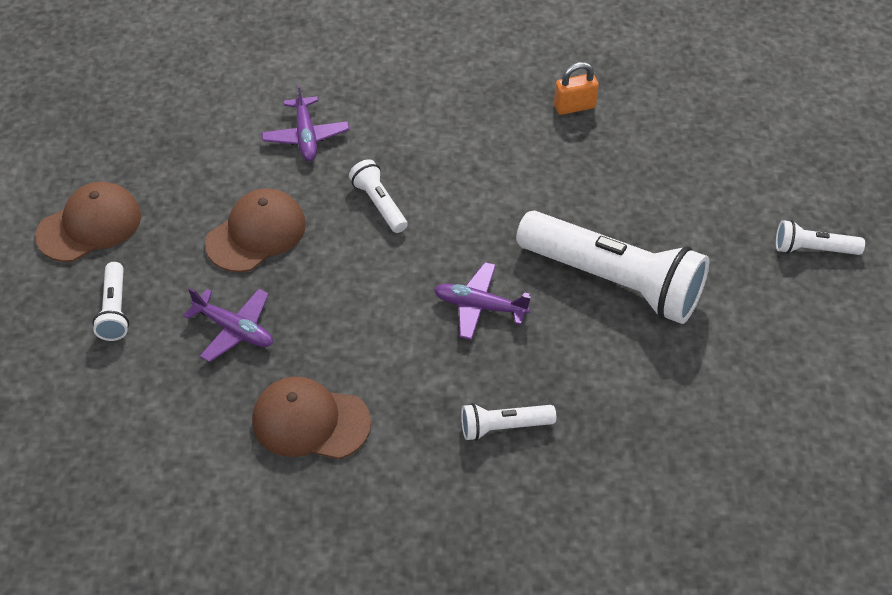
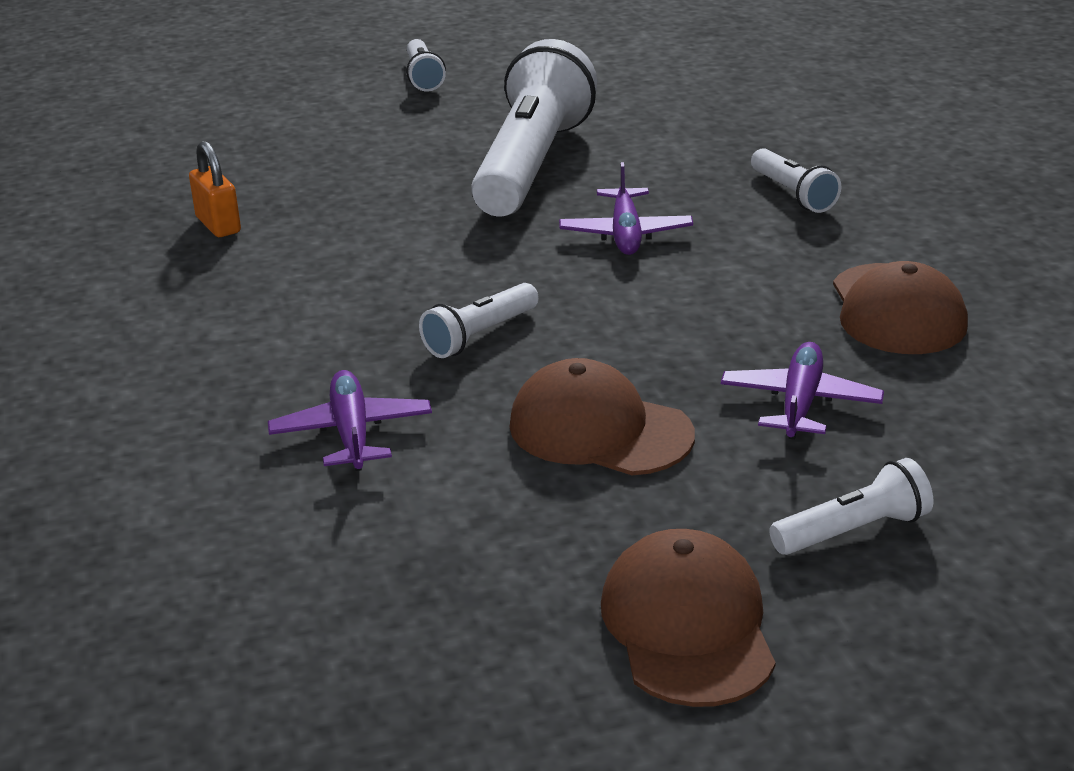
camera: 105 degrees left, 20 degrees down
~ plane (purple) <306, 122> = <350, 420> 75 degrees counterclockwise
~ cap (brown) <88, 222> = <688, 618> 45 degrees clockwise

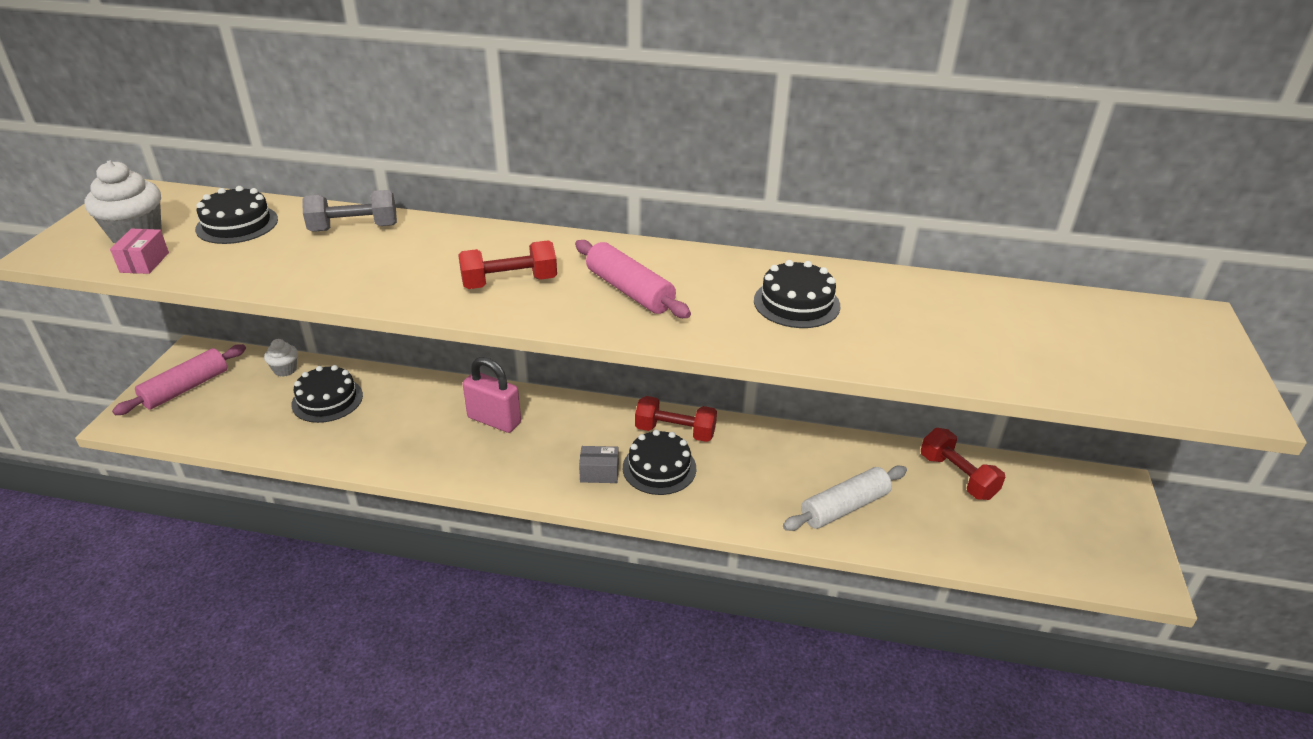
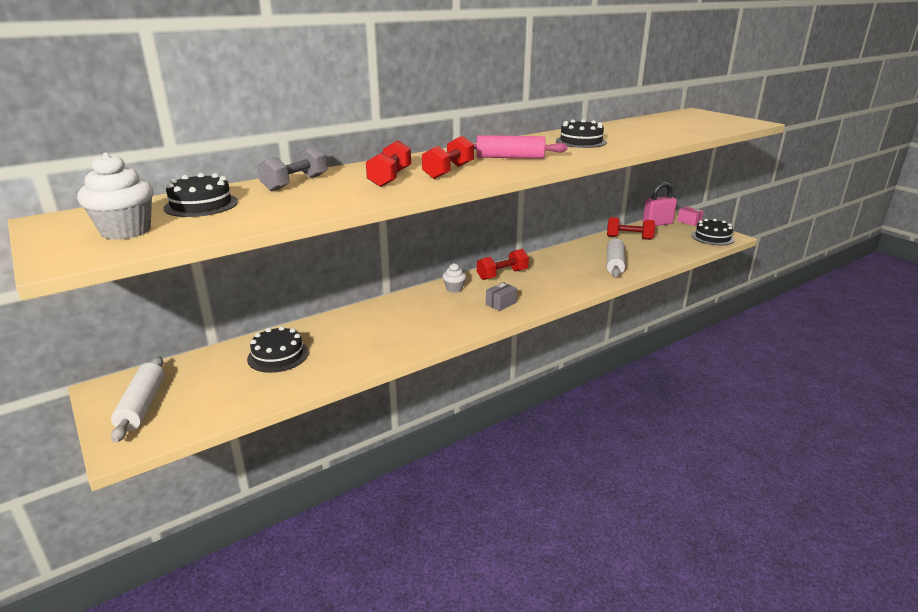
camera: 45 degrees left, 10 degrees down
~ box (pink) <139, 251> to <690, 216>
~ cupcake (white) <281, 358> to <454, 278>
~ rolling pin (pink) <179, 379> to rolling pin (white) <138, 399>
~ padlock (pink) <492, 395> to <660, 204>
~ cake (black) <659, 462> to <713, 232>
+ dumbbell (red) <388, 163>

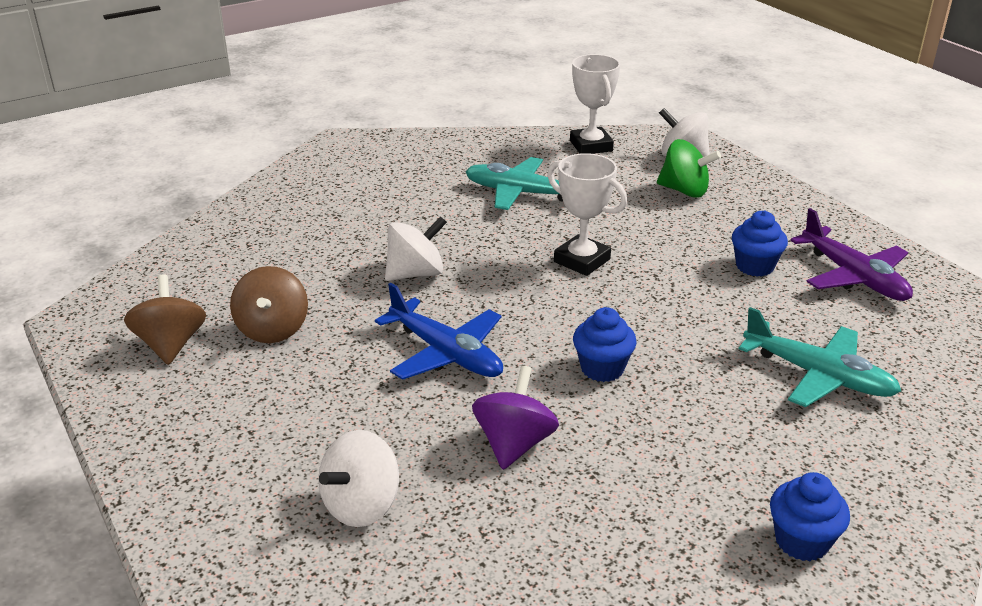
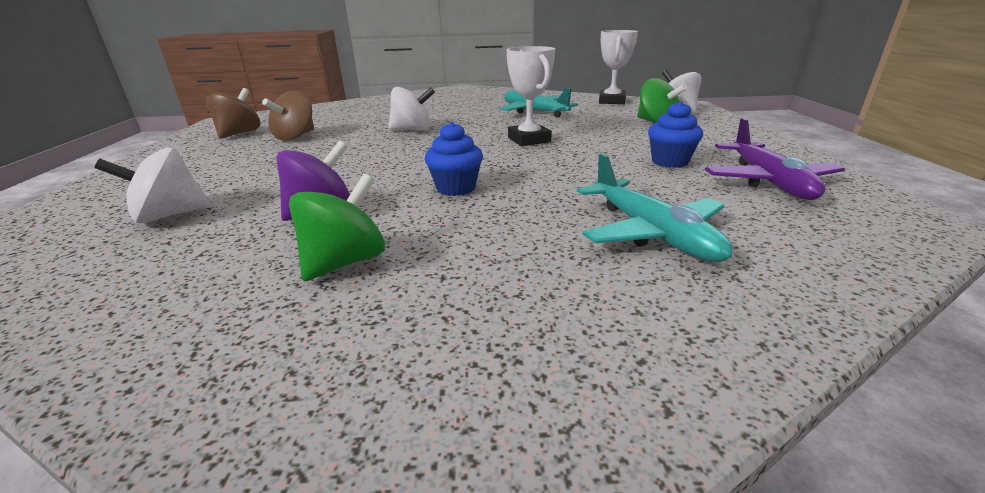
camera: 30 degrees right, 5 degrees down
- plane (blue) <439, 331>
- cupcake (blue) <810, 516>
+ spinning top (green) <337, 227>

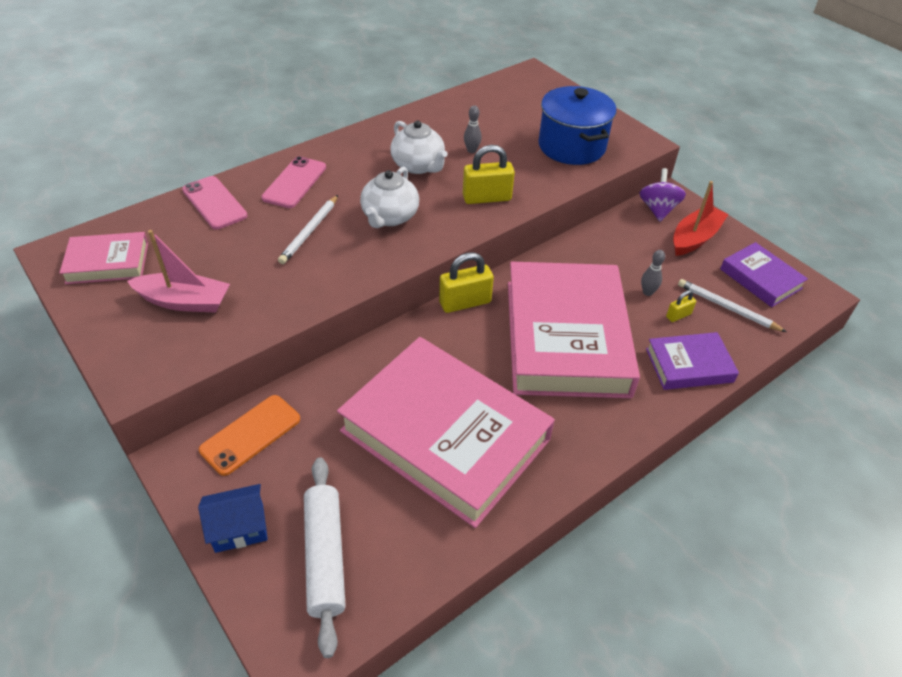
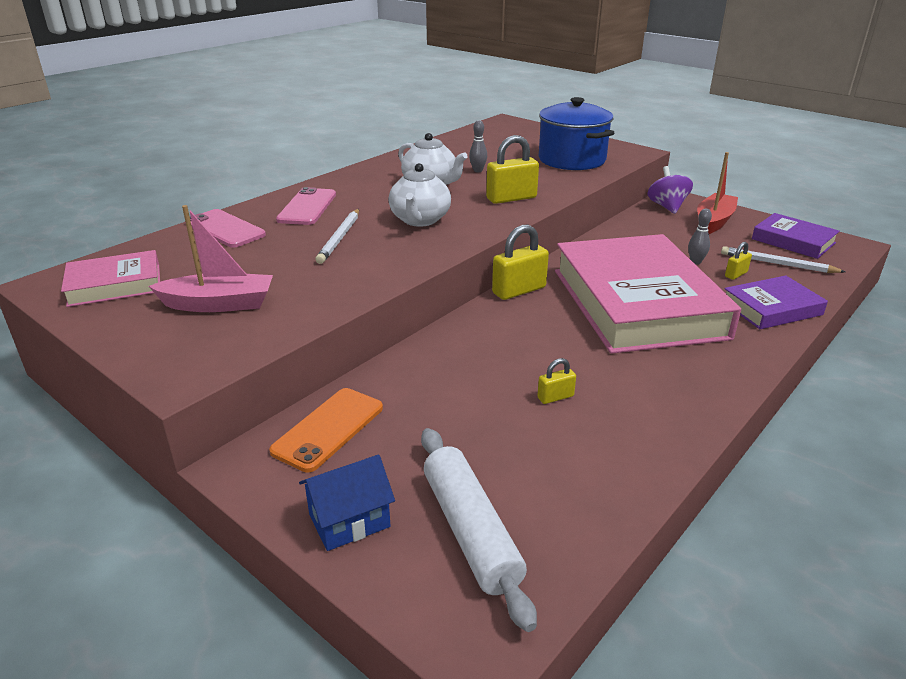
camera: 10 degrees left, 15 degrees down
~ book (pink) <446, 432> to padlock (yellow) <556, 381>

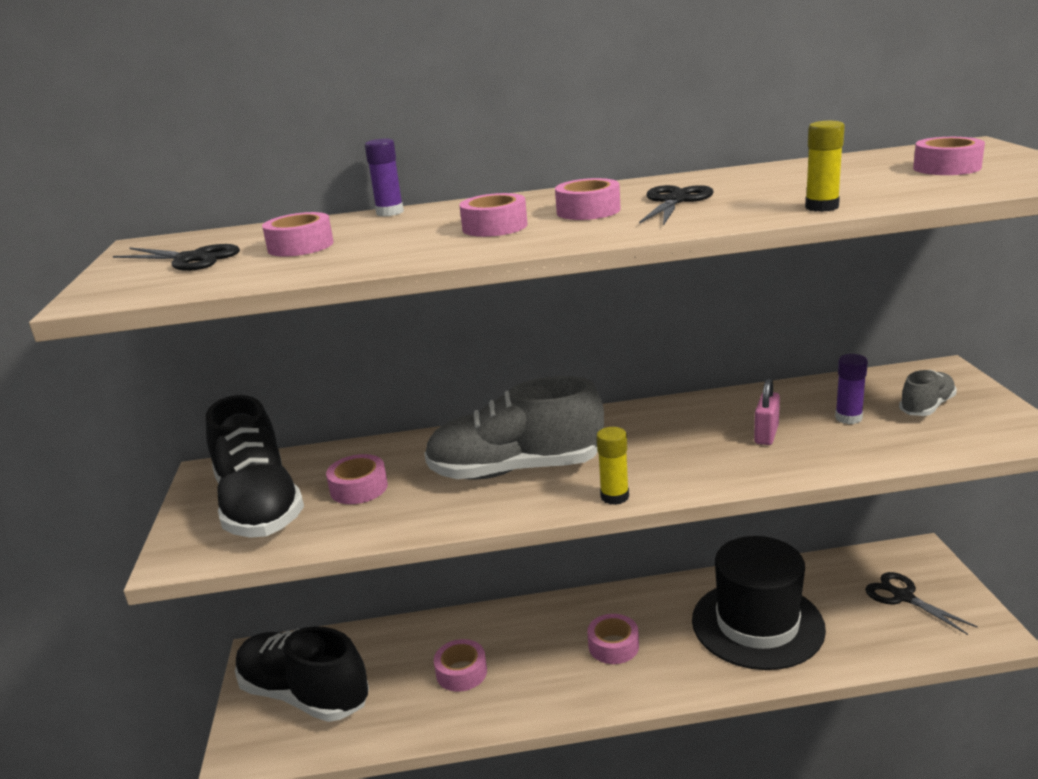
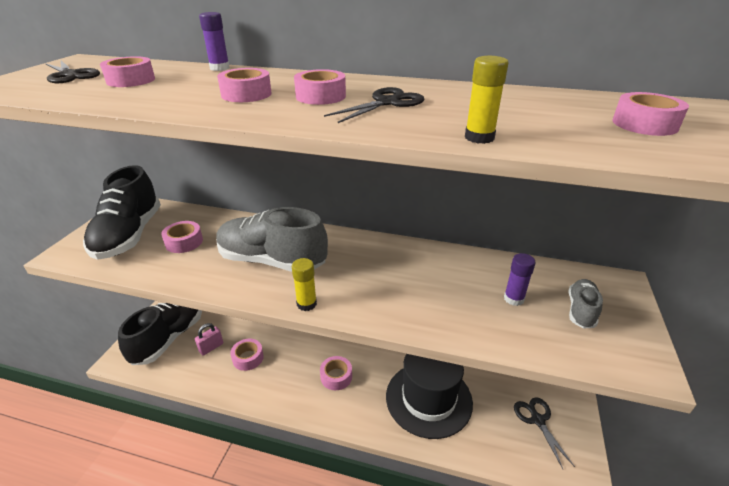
camera: 20 degrees right, 10 degrees up
~ shoe (grey) <928, 393> = <585, 304> 45 degrees counterclockwise
~ padlock (pink) <767, 411> to <209, 339>
~ shoe (black) <302, 674> = <160, 334> 60 degrees clockwise

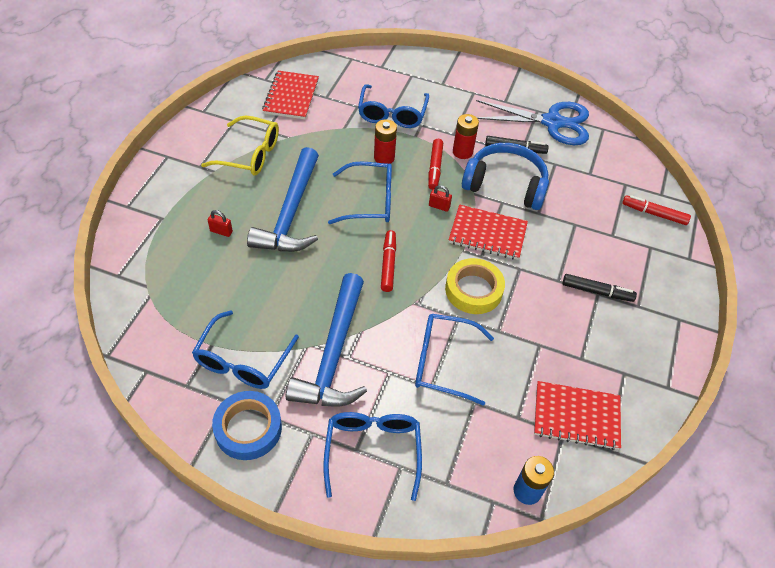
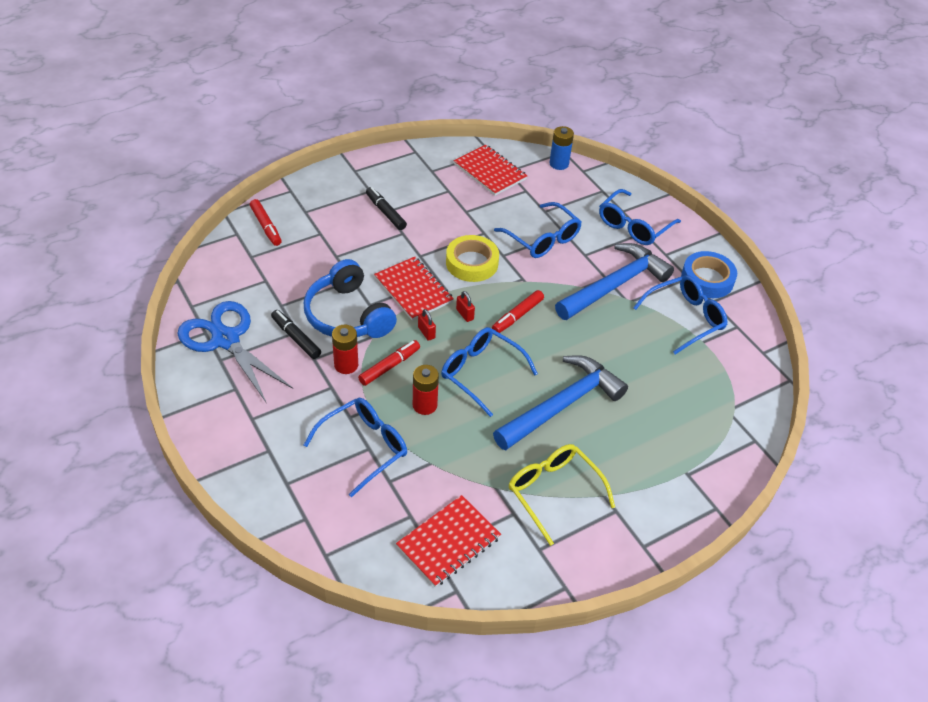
camera: 140 degrees left, 5 degrees down
~ padlock (red) <220, 223> to <465, 306>

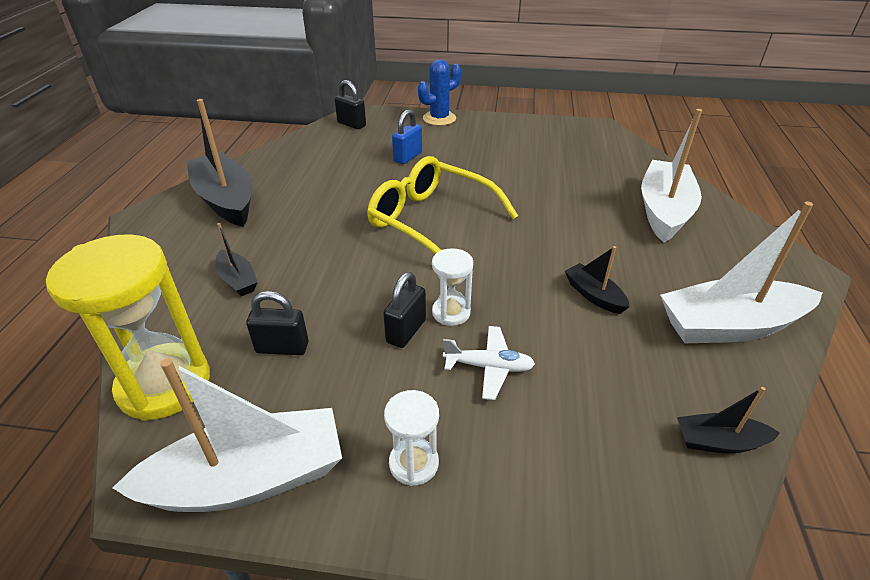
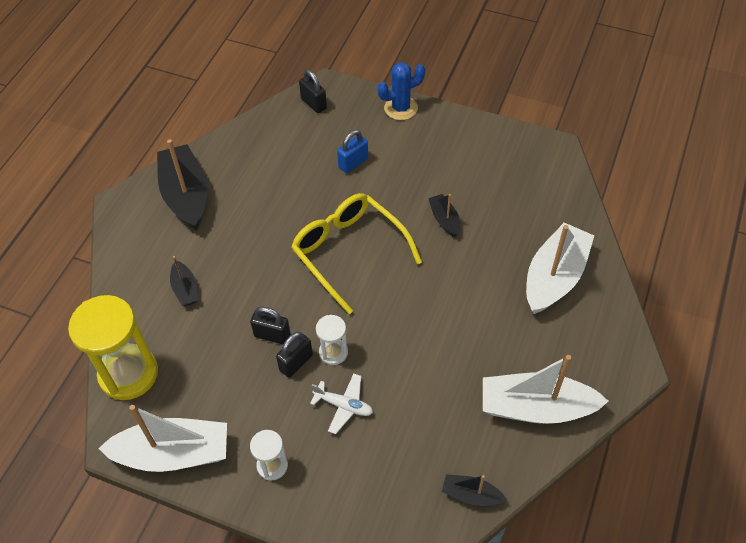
camera: 15 degrees right, 15 degrees up
~ boat (black) <597, 280> to <444, 215>
~ padlock (black) <277, 323> to <270, 325>

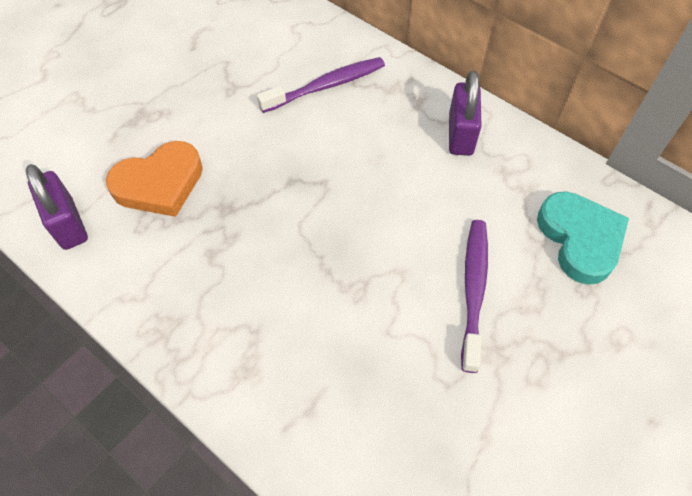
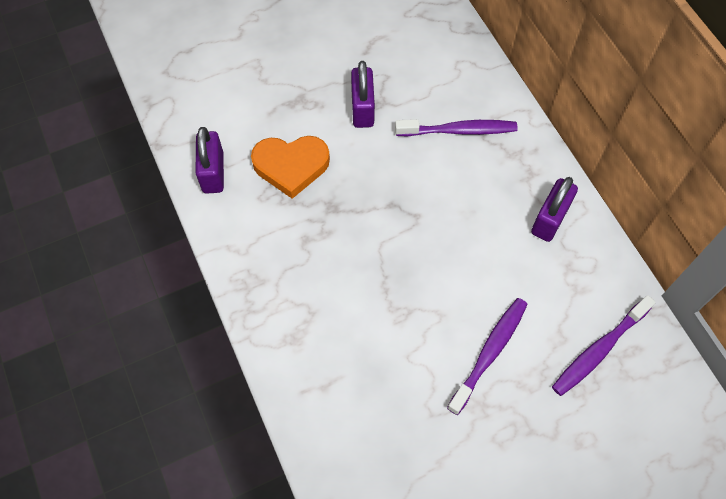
camera: 25 degrees right, 5 degrees up
~ heart (turquoise) <583, 238> to toothbrush (purple) <604, 345>
+ padlock (purple) <363, 94>

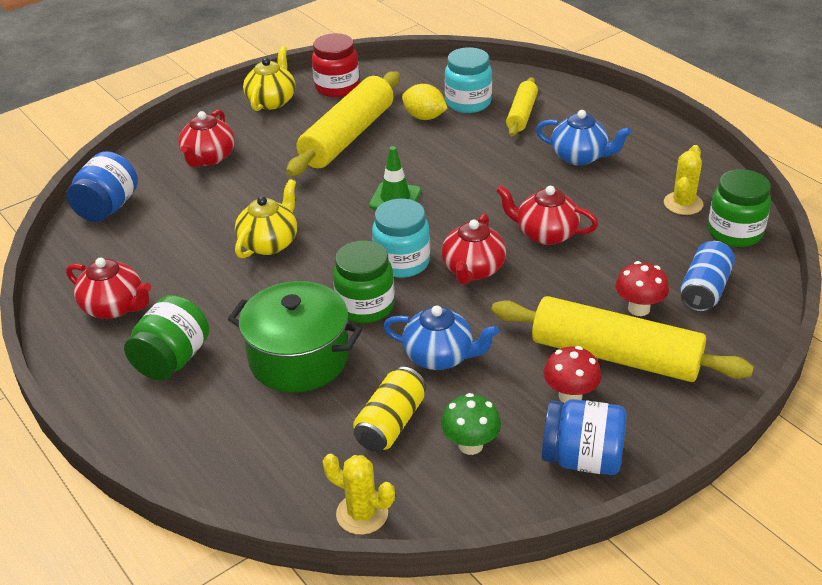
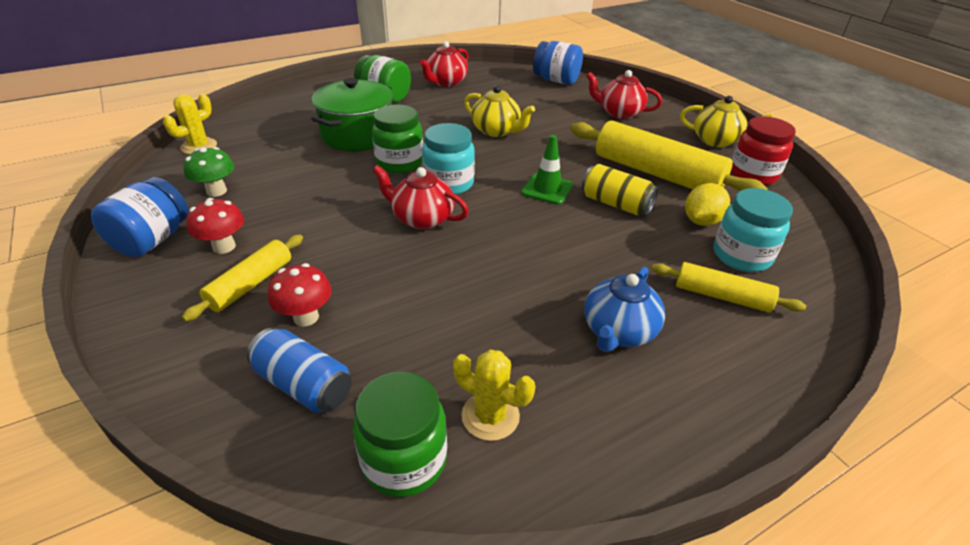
camera: 95 degrees right, 0 degrees up
- teapot (red) <547, 215>
~ rolling pin (yellow) <623, 339> = <242, 278> x0.55
- teapot (blue) <441, 337>
~ can (yellow) <389, 409> to <620, 190>

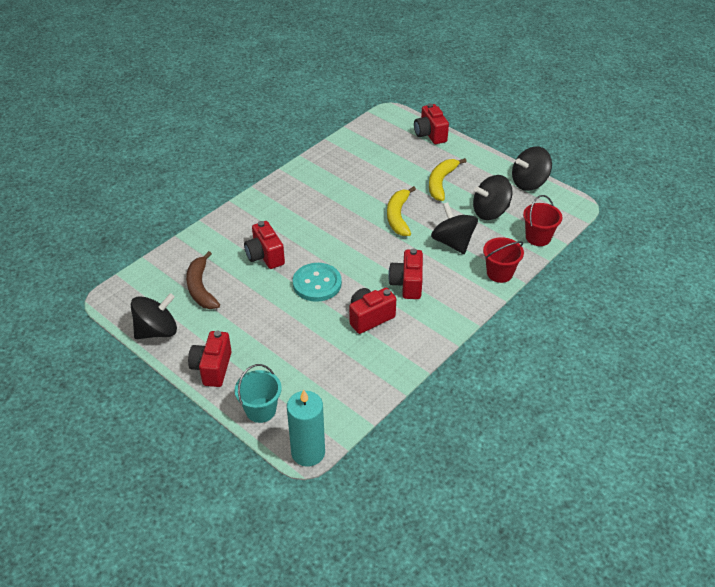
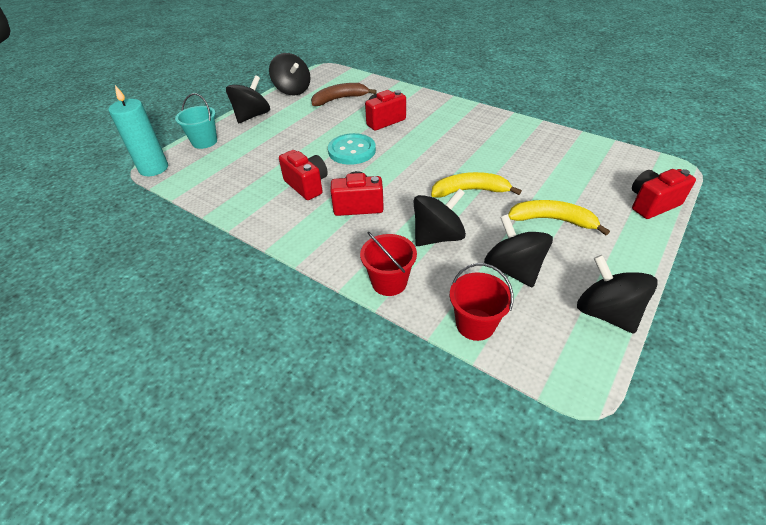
camera: 85 degrees right, 0 degrees up
~ camera (red) <210, 359> to spinning top (black) <248, 99>

